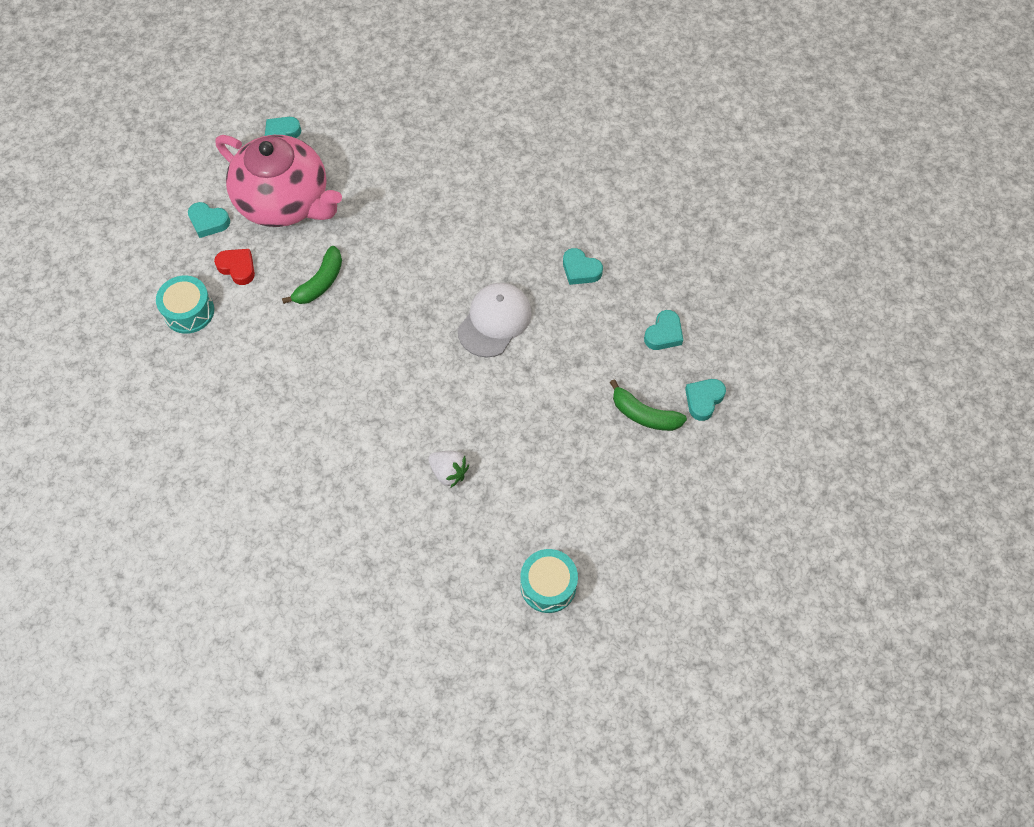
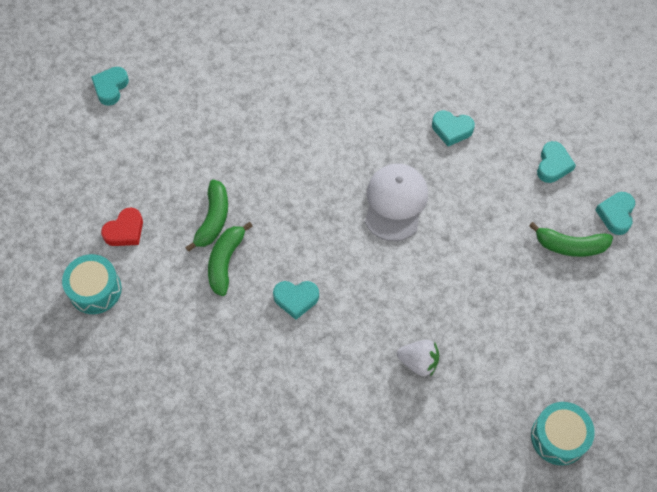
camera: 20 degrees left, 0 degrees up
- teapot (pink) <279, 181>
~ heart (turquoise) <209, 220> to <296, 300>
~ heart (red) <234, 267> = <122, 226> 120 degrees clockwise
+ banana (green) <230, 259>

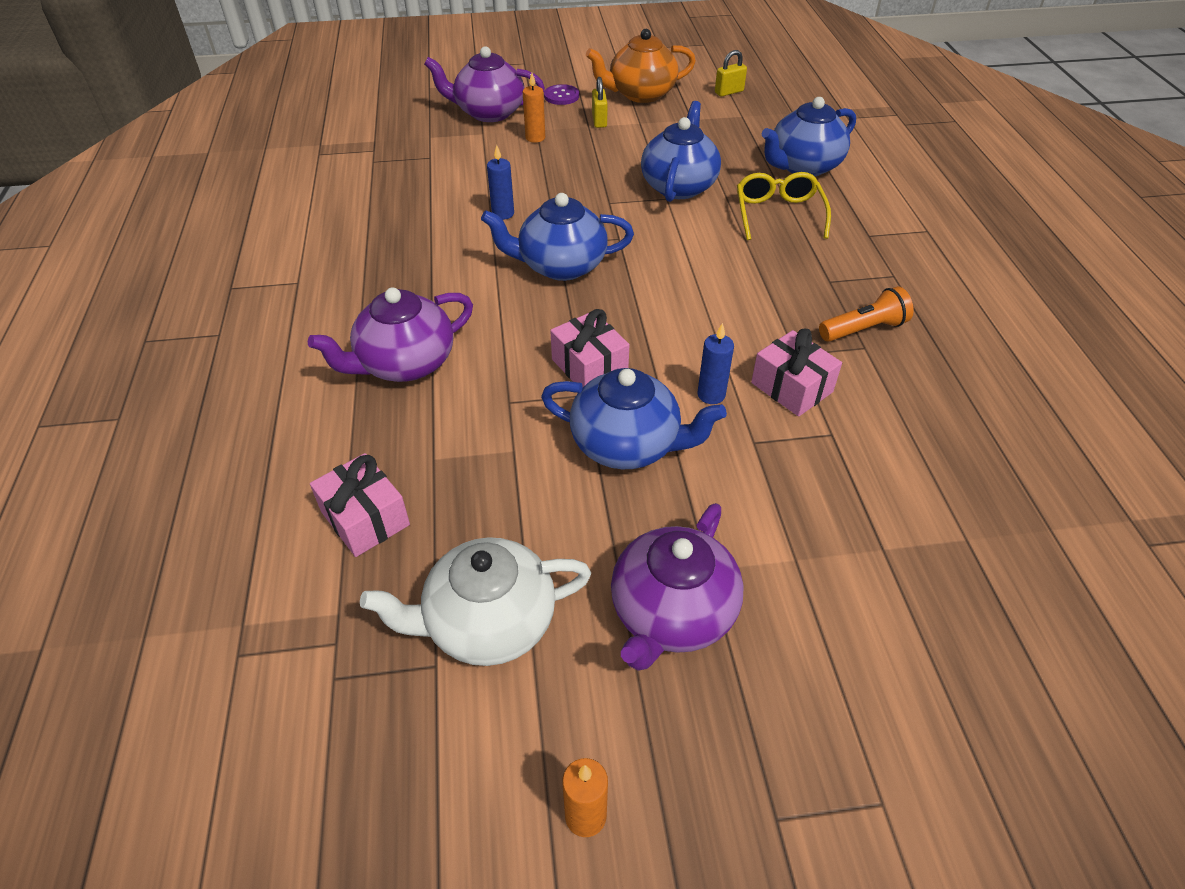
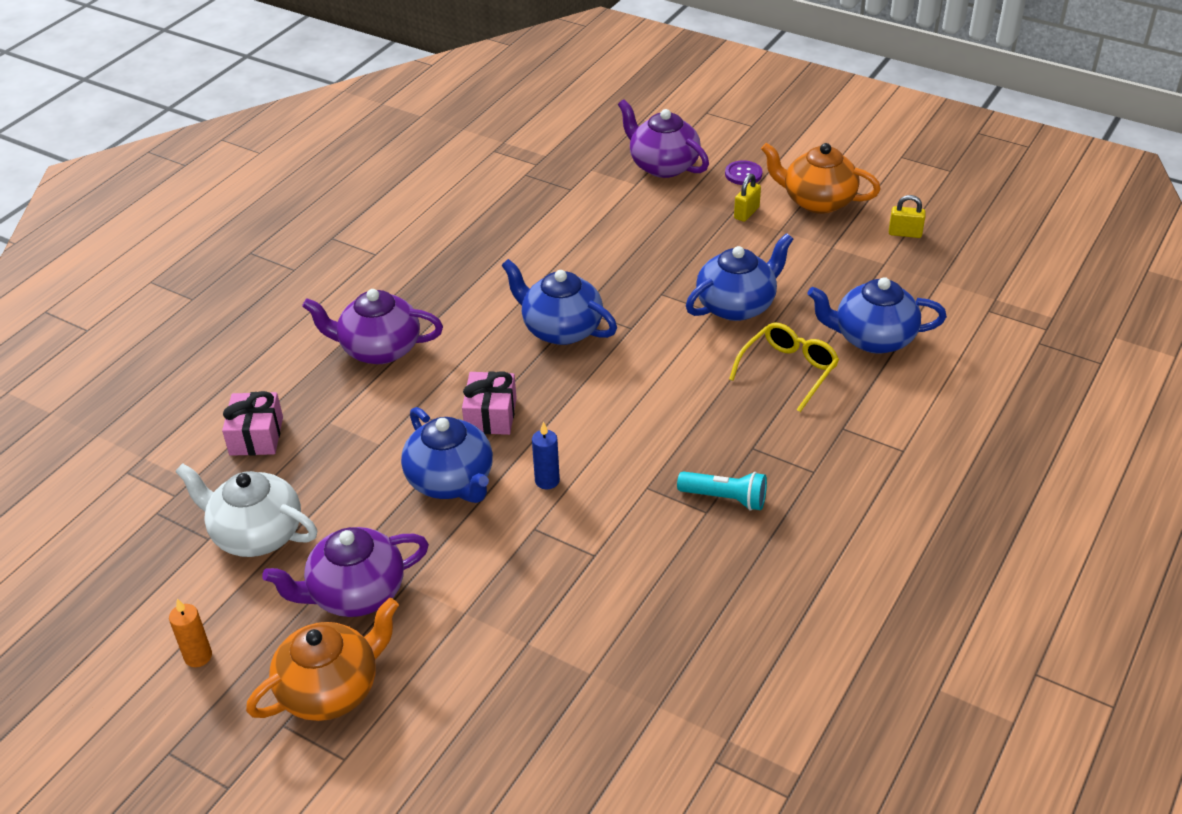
camera: 40 degrees right, 5 degrees down
- candle (orange) <533, 108>
- candle (blue) <500, 182>
~ flashlight (orange) <866, 314> to flashlight (turquoise) <722, 490>
- gift (pink) <796, 372>
+ teapot (orange) <322, 659>

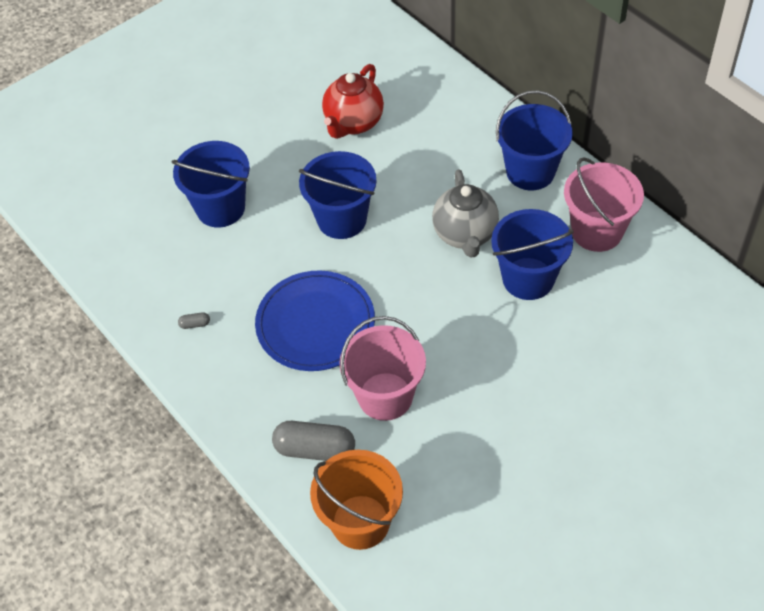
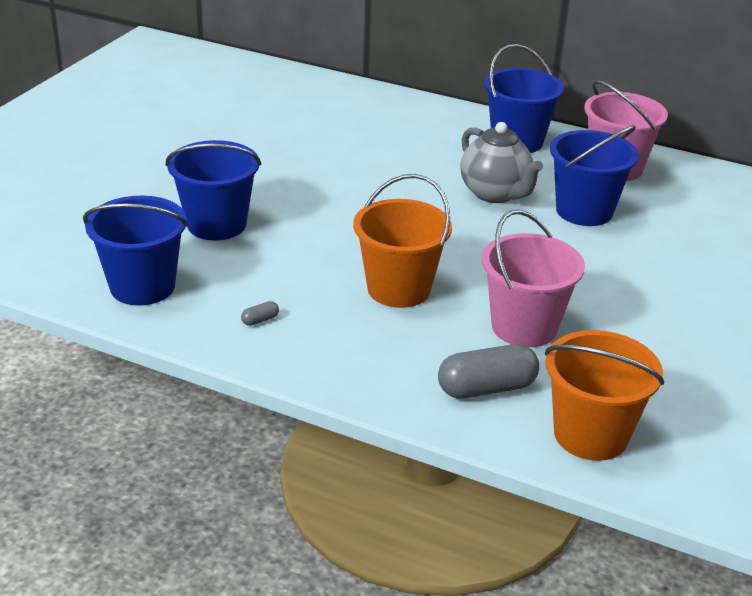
camera: 30 degrees left, 20 degrees down
- teapot (red) <353, 101>
~ bucket (blue) <337, 195> to <135, 251>
~ plate (blue) <315, 321> to bucket (orange) <402, 241>

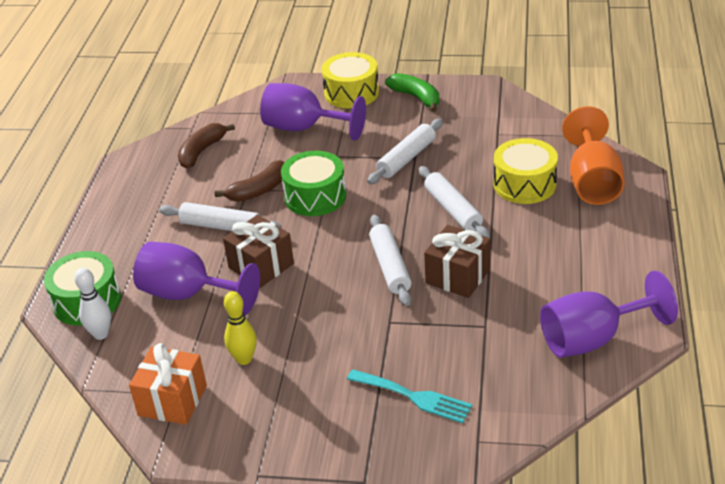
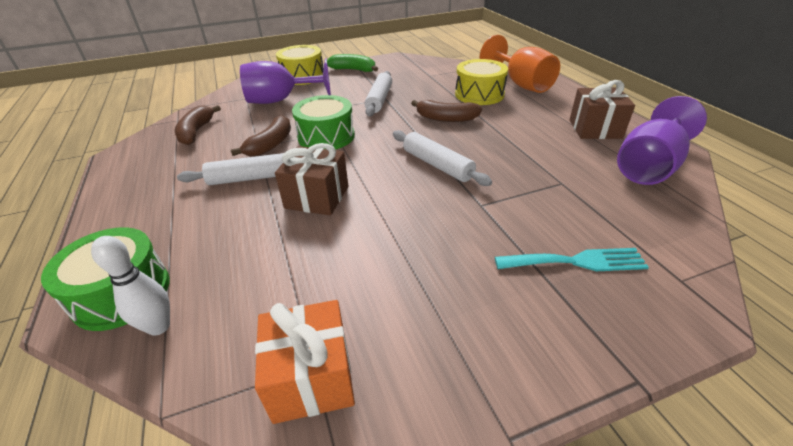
camera: 30 degrees left, 0 degrees up
~ rolling pin (white) <454, 202> to banana (brown) <446, 111>
~ gift (brown) <457, 261> to <602, 109>
- goblet (purple) <196, 278>
- bowling pin (yellow) <240, 328>

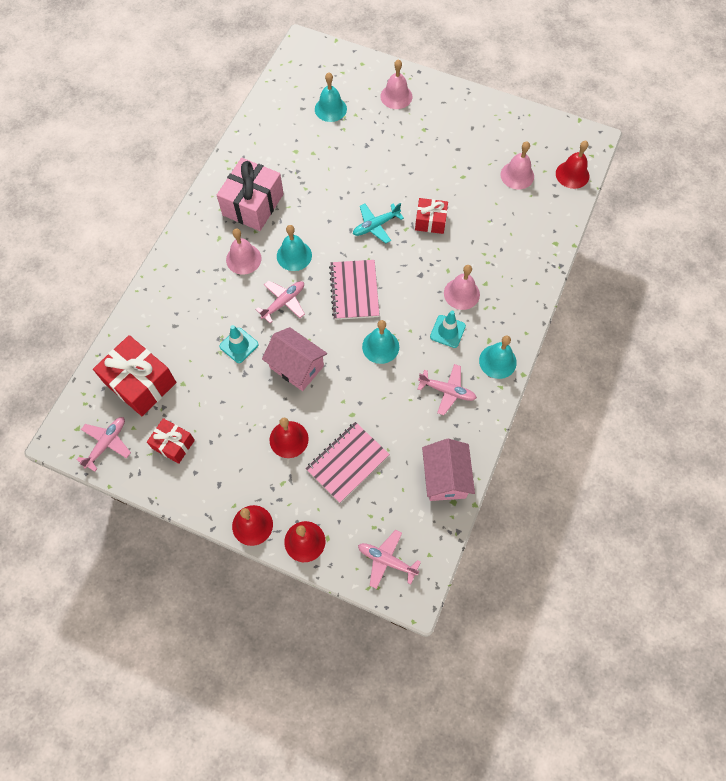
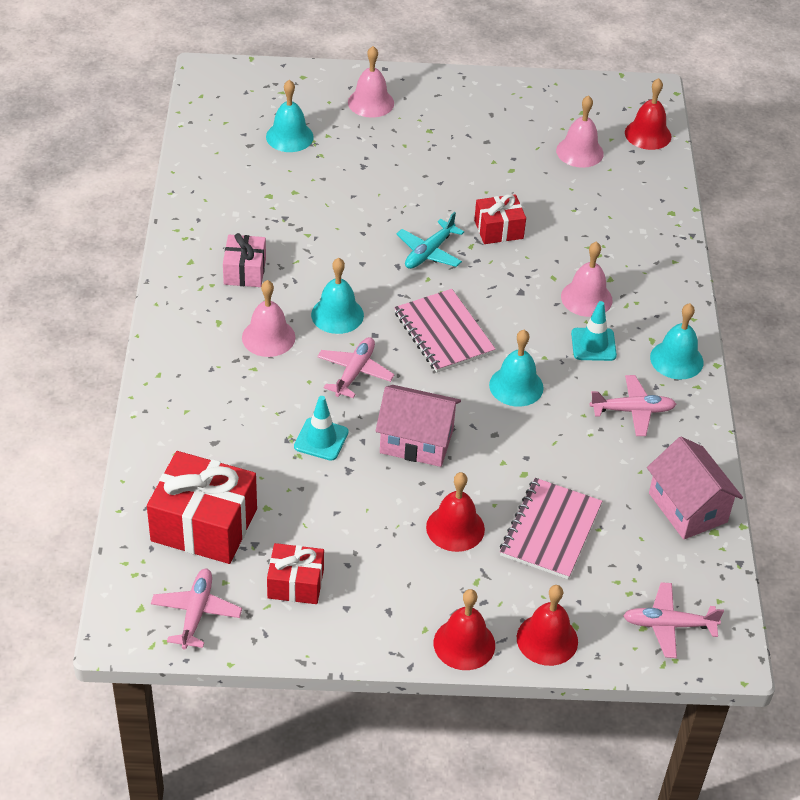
camera: 25 degrees left, 20 degrees down
~ gift (pink) <250, 194> = <244, 260> x0.58

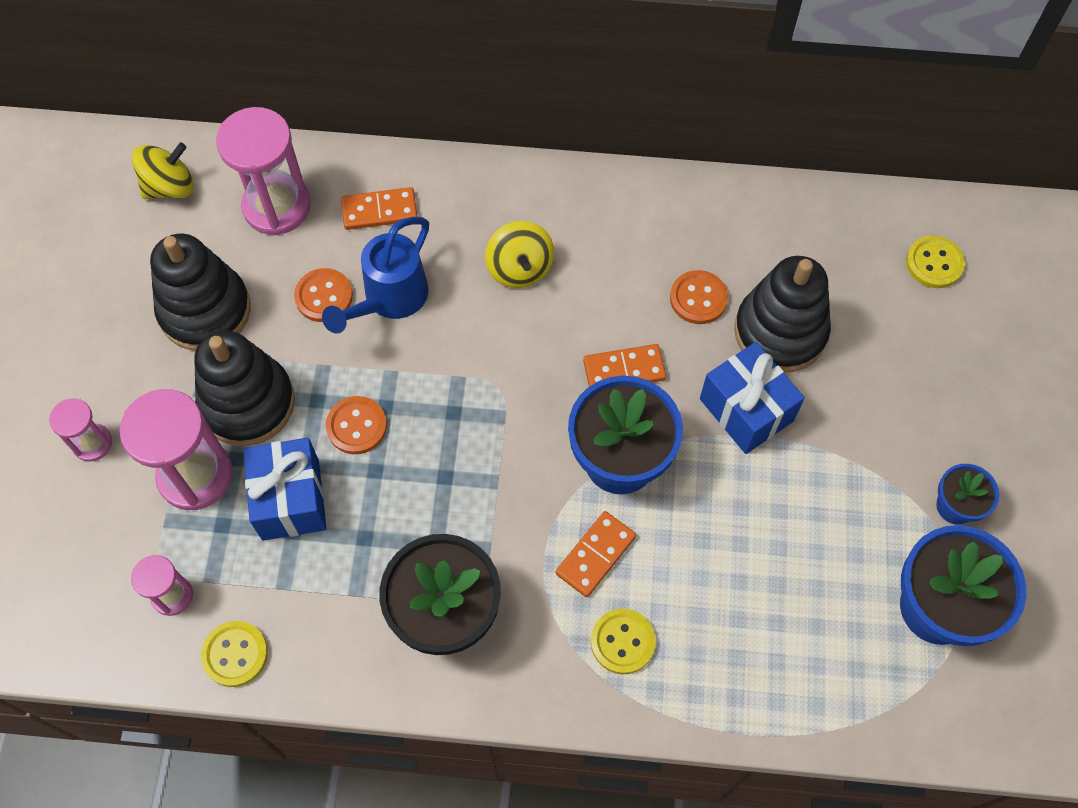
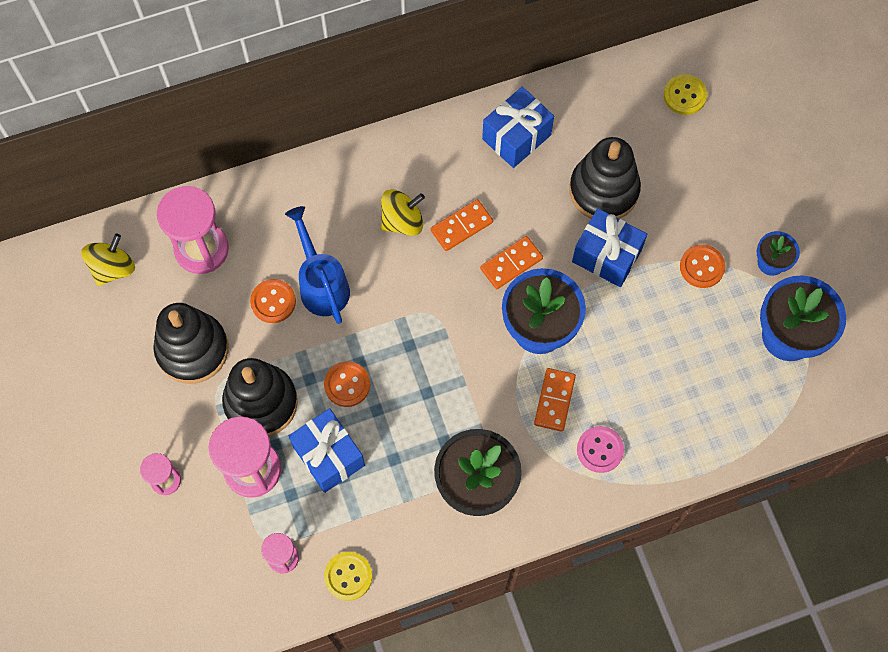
camera: 25 degrees left, 5 degrees up
~ domino (orange) <379, 208> to <462, 225>
~ watering can (blue) <375, 275> = <317, 265> 150 degrees clockwise
~ spinning top (yellow) <519, 254> = <403, 212> 75 degrees counterclockwise
~ button (orange) <699, 297> to <702, 266>
~ button (yellow) <623, 641> to button (pink) <600, 449>
+ gift (blue) <518, 127>

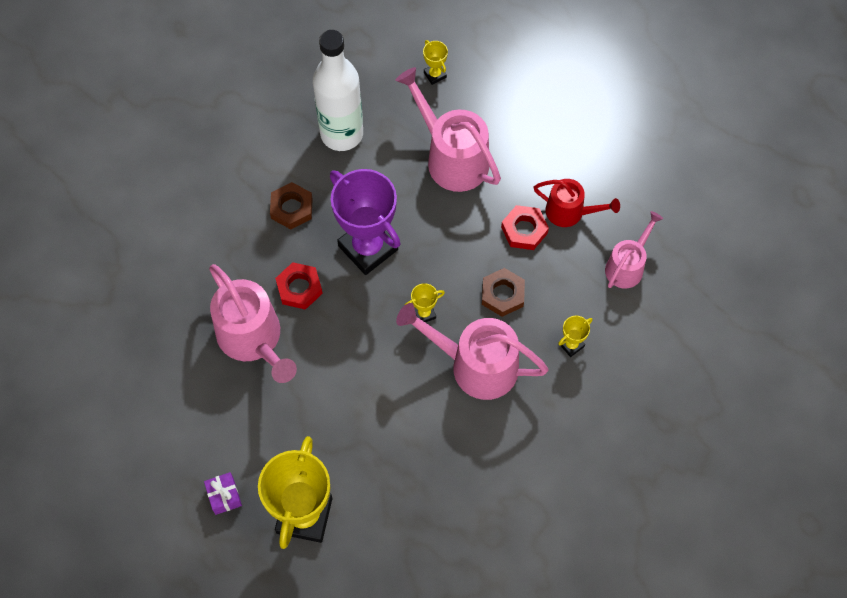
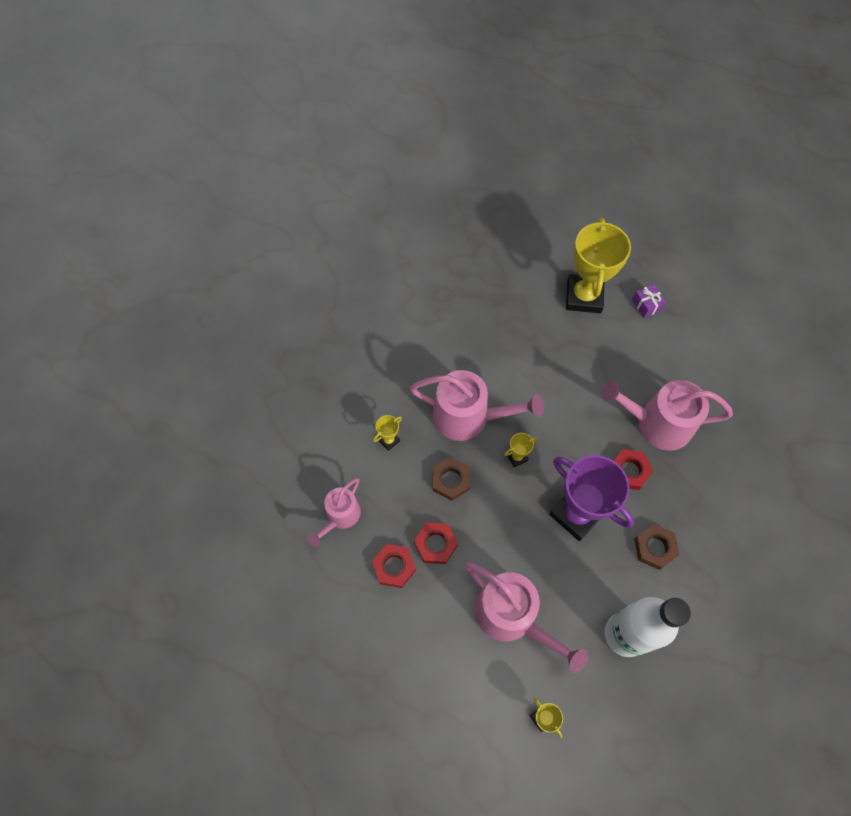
camera: 175 degrees right, 0 degrees up
~ watering can (red) <577, 203> to nut (red) <394, 566>
~ watering can (pink) <253, 323> = <667, 415> 45 degrees counterclockwise

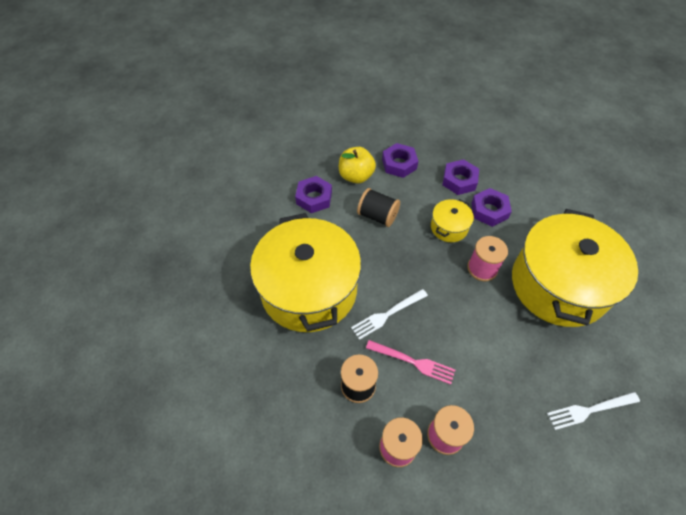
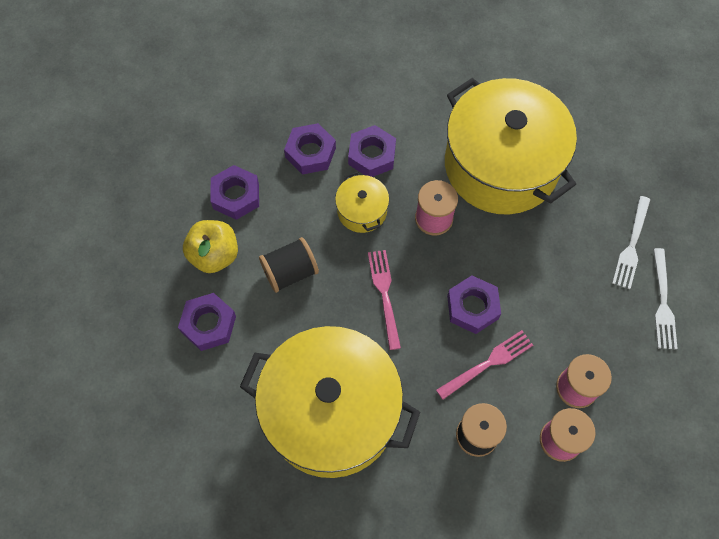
camera: 55 degrees left, 10 degrees up
~ fork (white) <389, 314> to <665, 298>
+ fork (pink) <384, 300>
+ nut (purple) <474, 304>

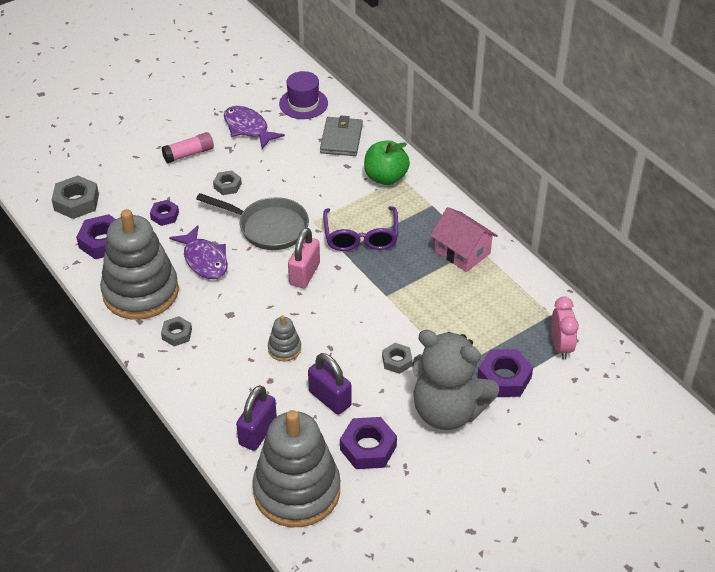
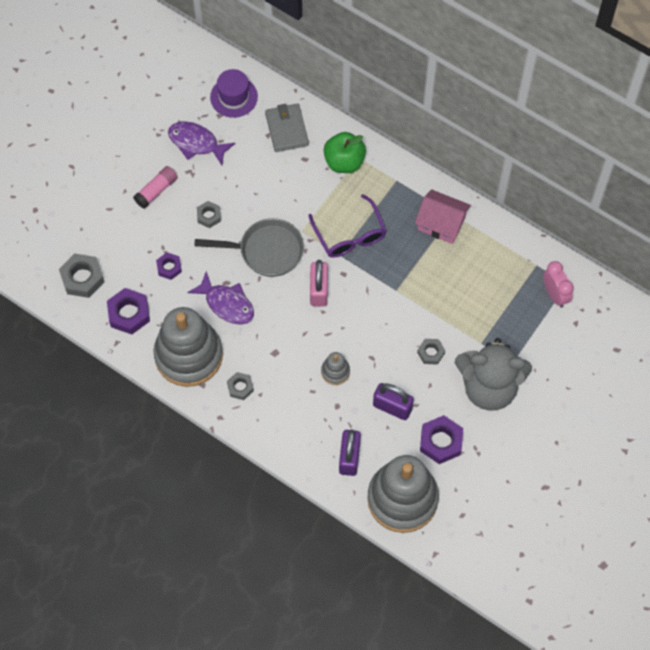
camera: 20 degrees left, 20 degrees up
- nut (purple) <505, 373>

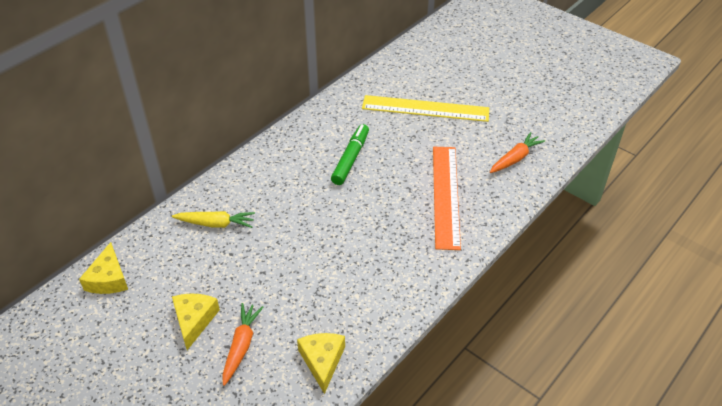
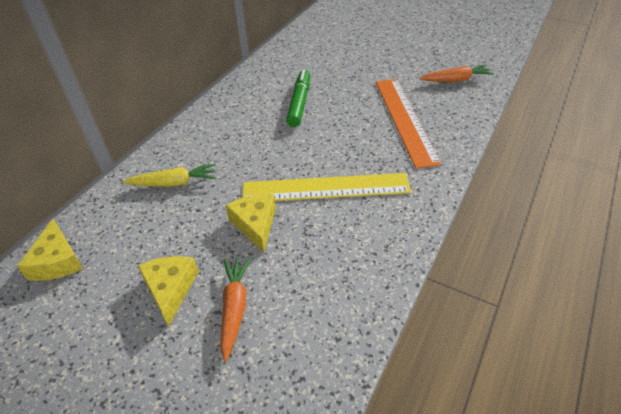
camera: 10 degrees left, 0 degrees up
~ ruler (yellow) <425, 108> to <326, 187>
~ carrot (orange) <517, 152> = <457, 73> 45 degrees clockwise
~ cheese (yellow) <321, 363> to <250, 223>

